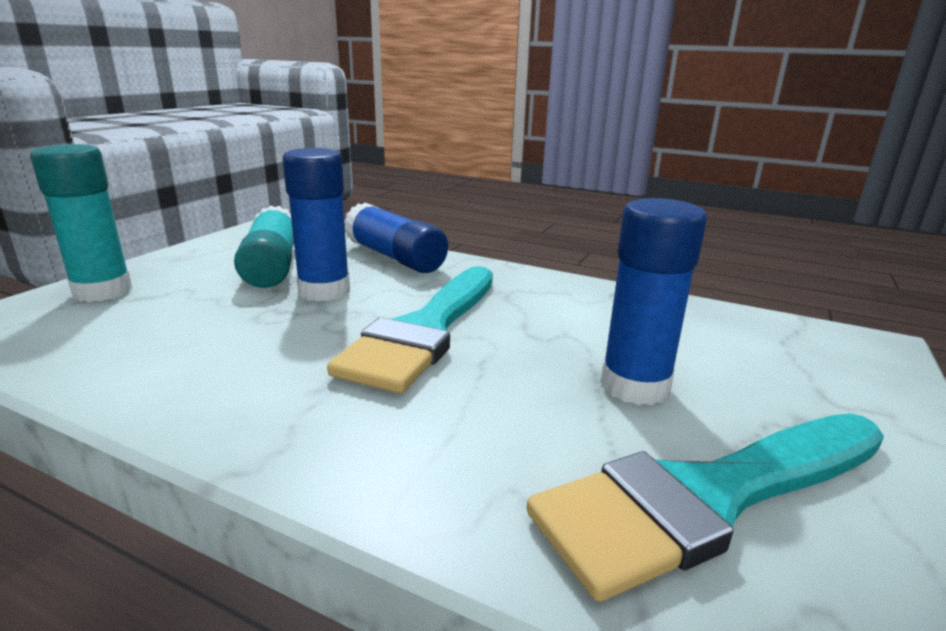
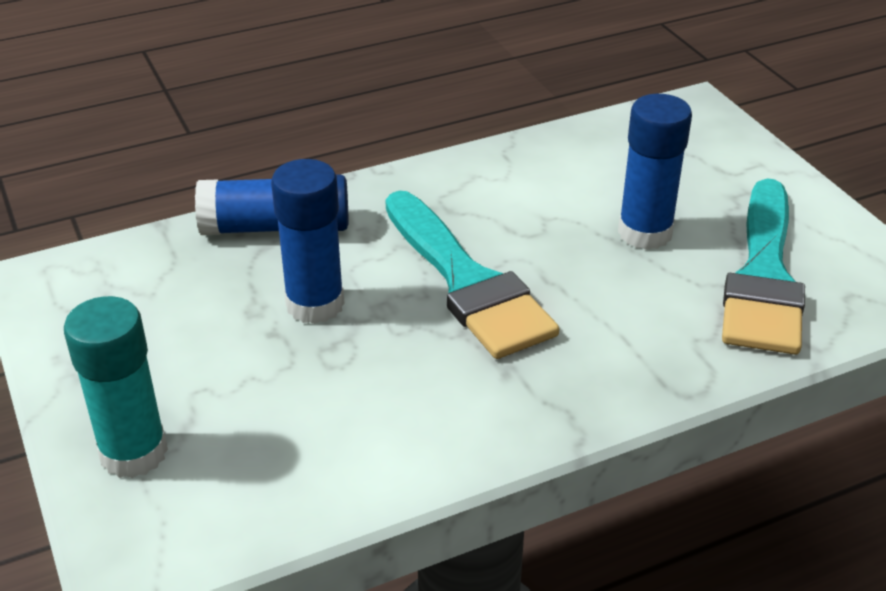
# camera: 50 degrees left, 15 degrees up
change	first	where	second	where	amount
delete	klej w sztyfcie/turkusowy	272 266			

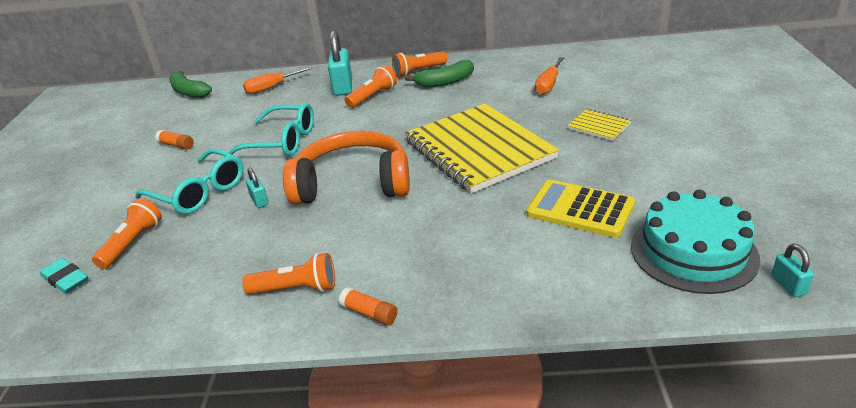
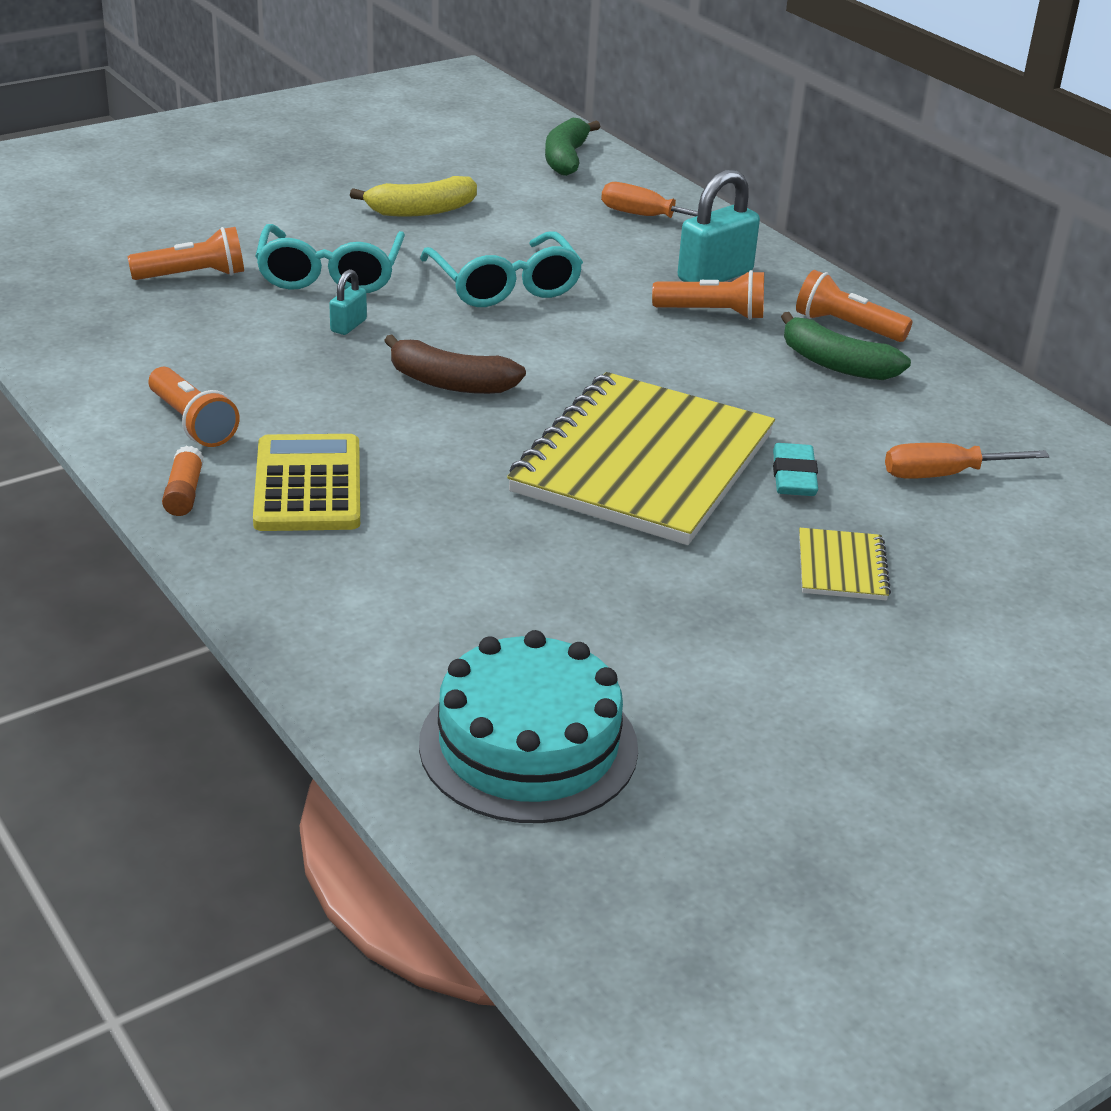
# camera: 50 degrees right, 0 degrees up
change	first	where	second	where	amount
replace	klej w sztyfcie/pomarańczowy	176 145	banan/żółty	421 211	
replace	słuchawki/pomarańczowy	353 184	banan/brązowy	450 383	
move	kalkulator/żółty	580 209		308 485	
delete	kłódka/turkusowy	788 285			
move	gumka do mazania/turkusowy	66 279		794 477	

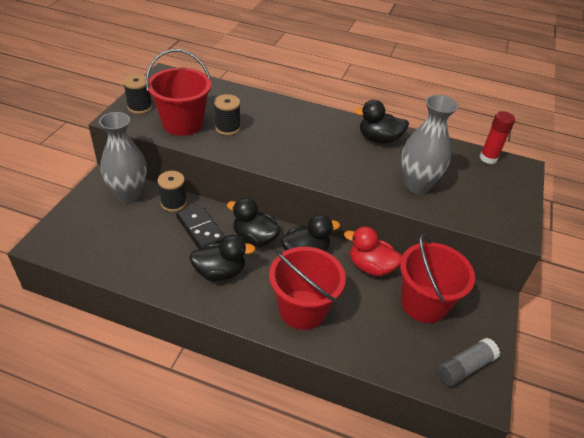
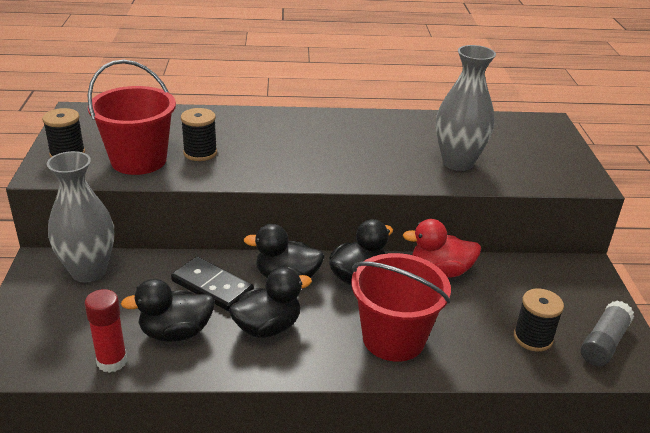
# camera: 20 degrees left, 10 degrees down
change	first	where	second	where	amount
move	kaczka/czarny	378 139		175 332	
move	klej w sztyfcie/czerwony	488 158		112 361	
move	szpulka/czarny	173 203		533 338	
delete	wiadro/czerwony	424 303			

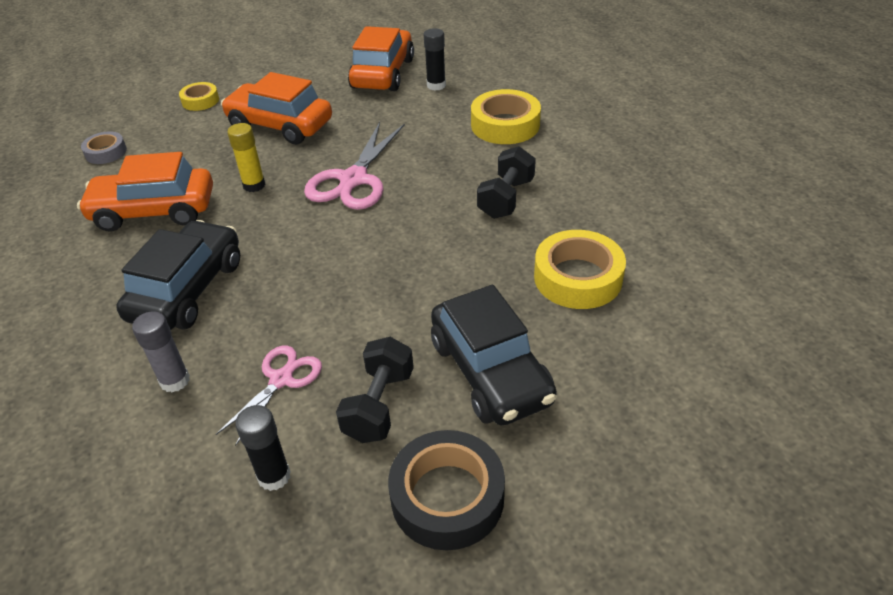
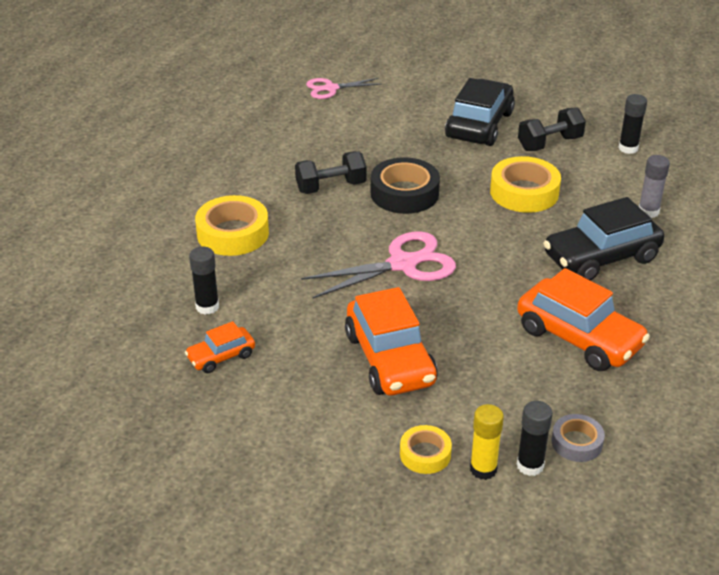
# camera: 135 degrees left, 5 degrees down
change	first	where	second	where	amount
resize	samochód/pomarańczowy	383 73		221 357	x0.52
move	klej w sztyfcie/żółty	254 185		483 469	
move	taśma klejąca/żółty	578 278		524 192	
move	nożyczki/różowy	281 379		331 88	
move	taśma klejąca/czarny	447 497		404 193	
insert			klej w sztyfcie/czarny	530 465	

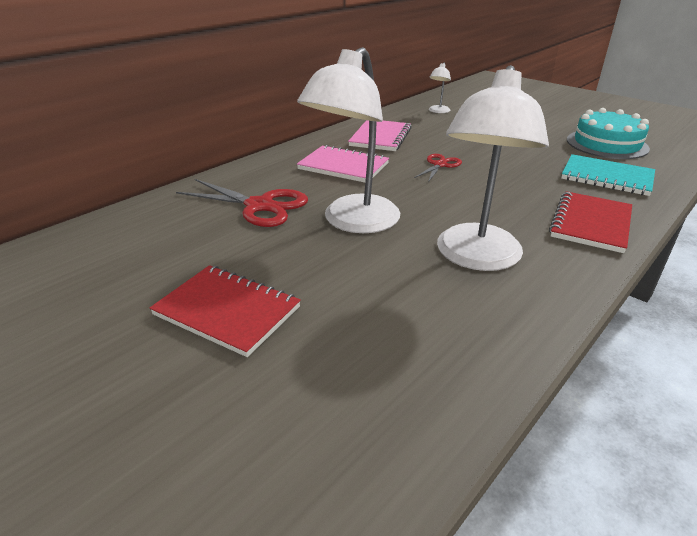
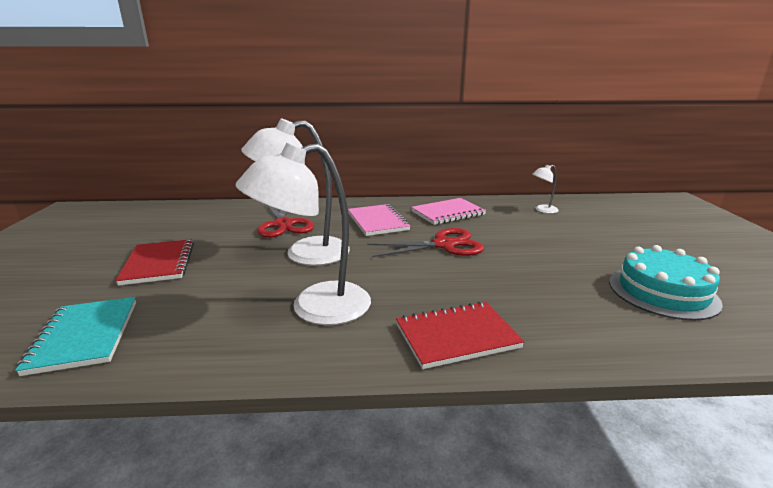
# camera: 45 degrees right, 10 degrees down
change	first	where	second	where	amount
resize	nożyczki/czerwony	440 165		444 245	x1.76
move	zeszyt/turkusowy	606 177		85 336	

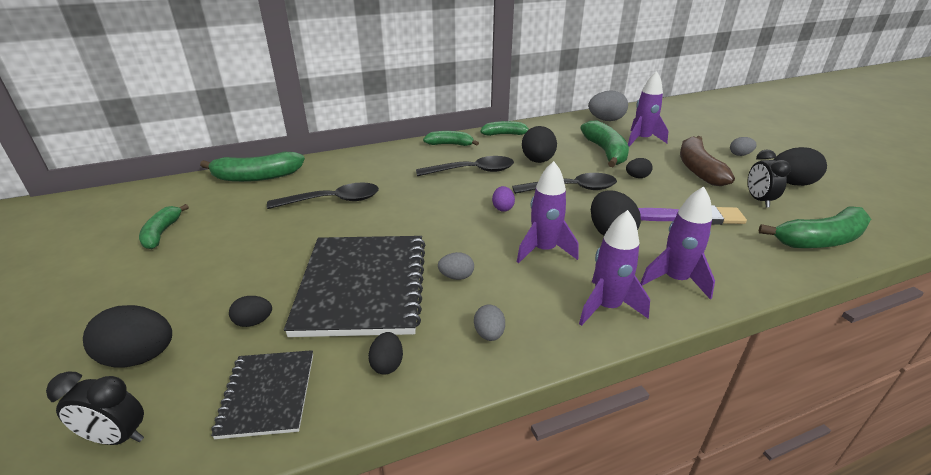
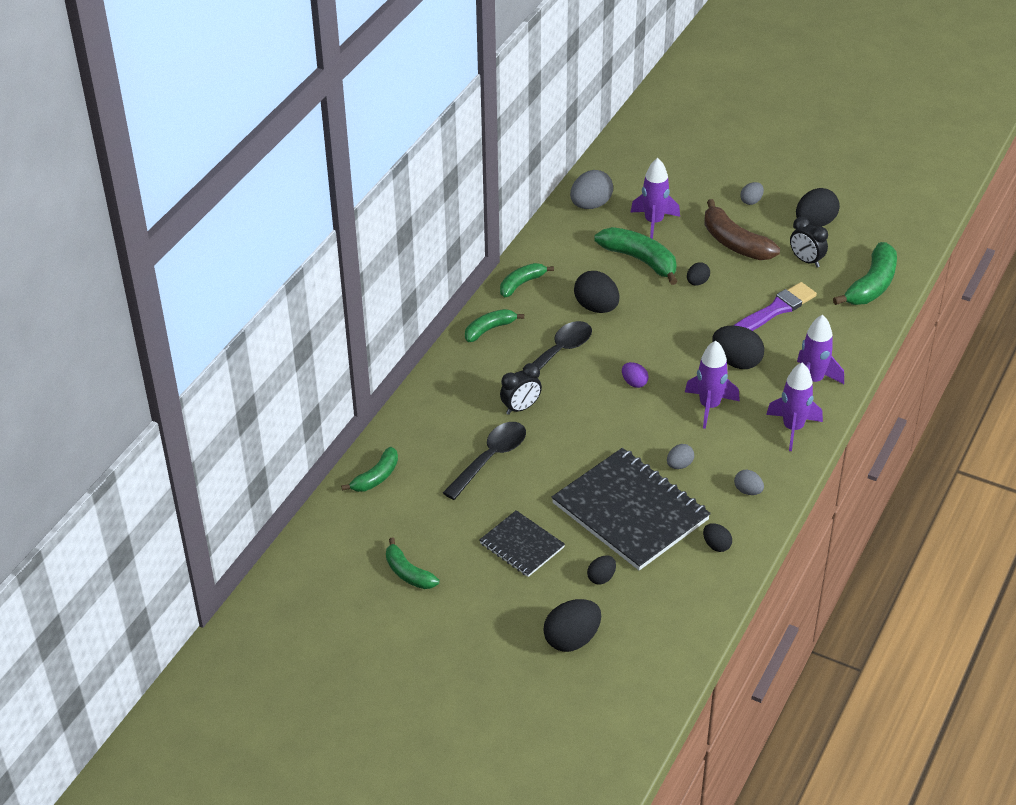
# camera: 40 degrees left, 10 degrees up
change	first	where	second	where	amount
resize	banan/zielony	257 177		376 477	x0.62
delete	łyżka/czarny	571 189			
move	zeszyt/czarny	268 394		522 545	
move	budzik/czarny	117 437		521 408	

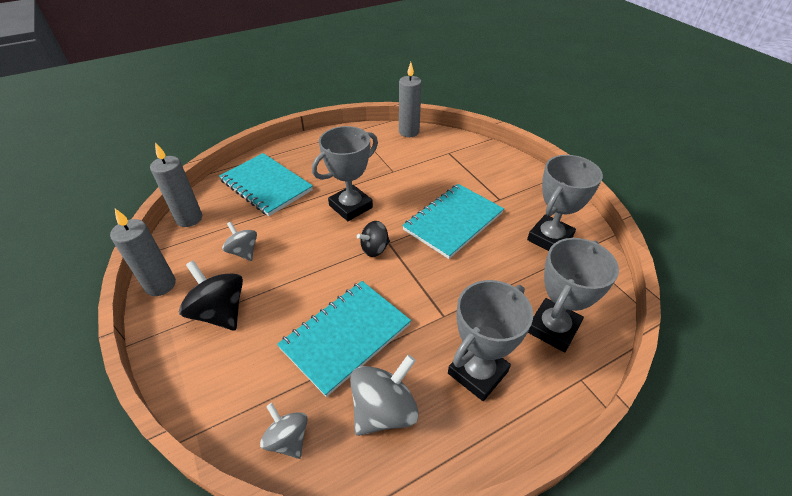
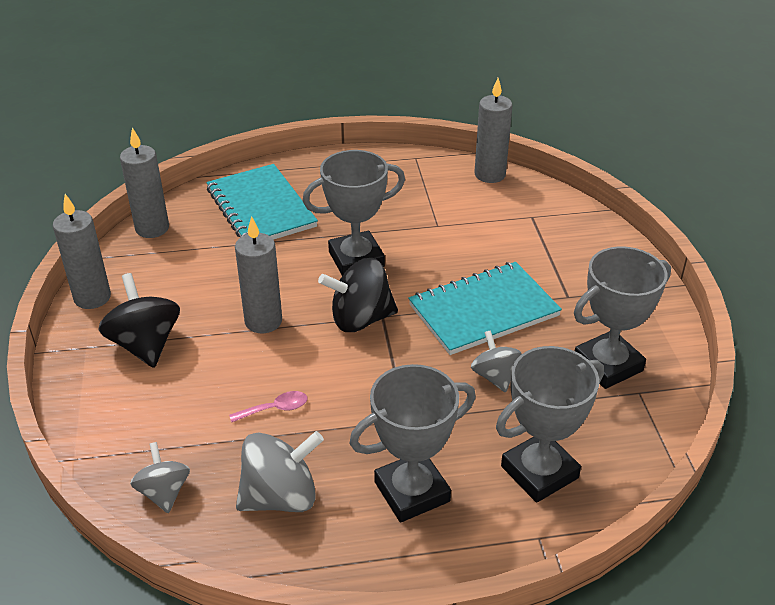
# camera: 20 degrees right, 5 degrees down
change	first	where	second	where	amount
resize	bączek/czarny	374 249		360 319	x1.60
move	bączek/szary	243 251		494 376	
replace	zeszyt/turkusowy	345 336	łyżka/różowy	275 409	
insert			świeca/szary	263 321	

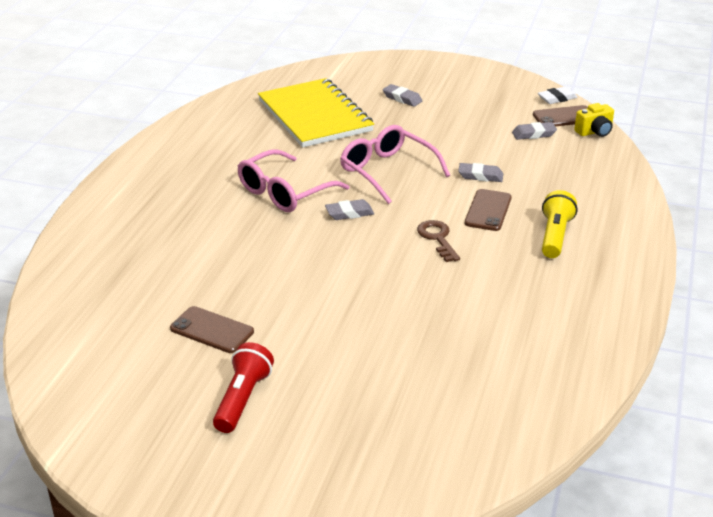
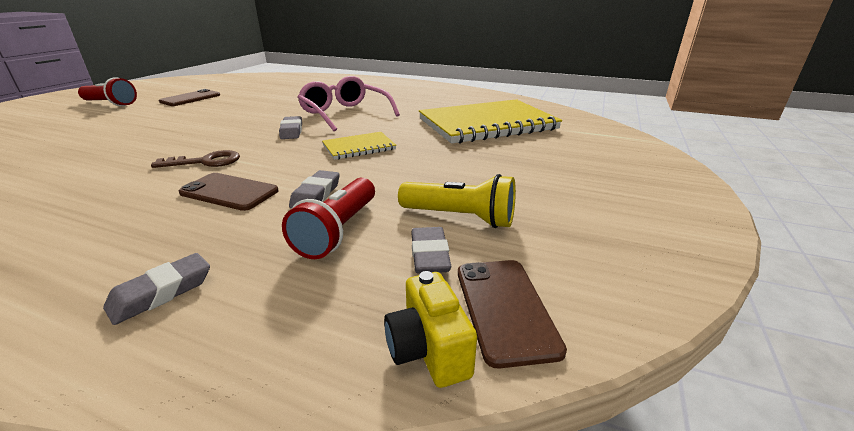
# camera: 95 degrees right, 5 degrees down
change	first	where	second	where	amount
move	gumka do mazania/szary	402 98		162 293	
delete	gumka do mazania/biały	557 98			
replace	okulary/różowy	387 171	zeszyt/żółty	359 147	
move	latarka/żółty	555 236		460 218	
insert			latarka/czerwony	338 231	

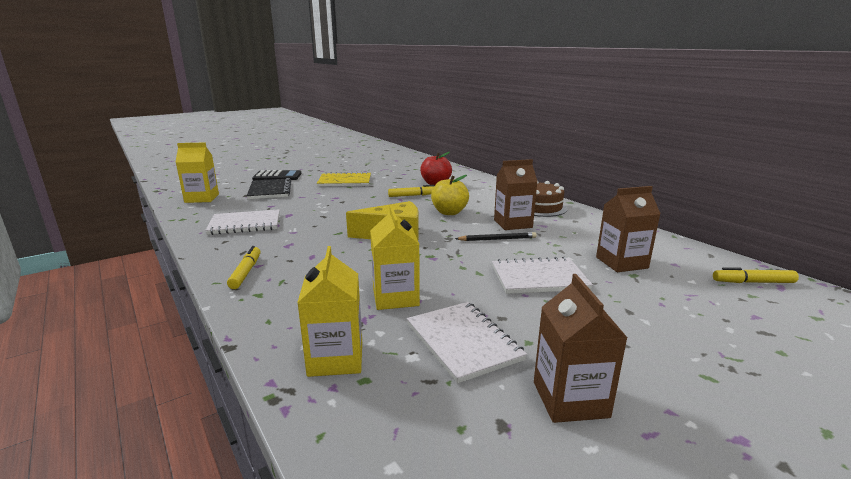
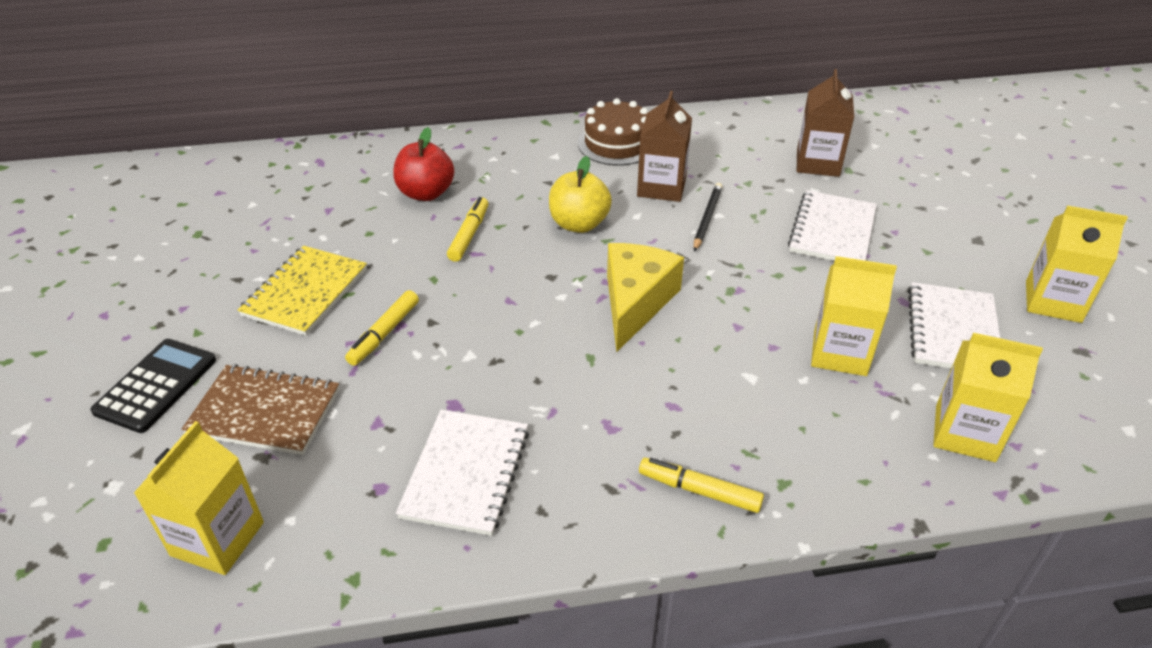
# camera: 65 degrees left, 20 degrees up
change	first	where	second	where	amount
recolor	zeszyt/czarny	270 190	zeszyt/brązowy	265 412	
move	flamaster/żółty	753 282		384 333	
recolor	karton mleka/brązowy	570 399	karton mleka/żółty	1053 301	
rotate	zeszyt/biały	463 342		952 331	75 degrees counterclockwise

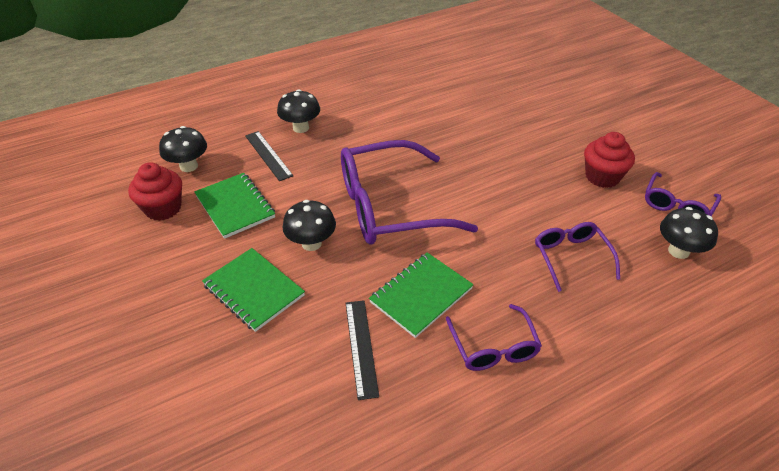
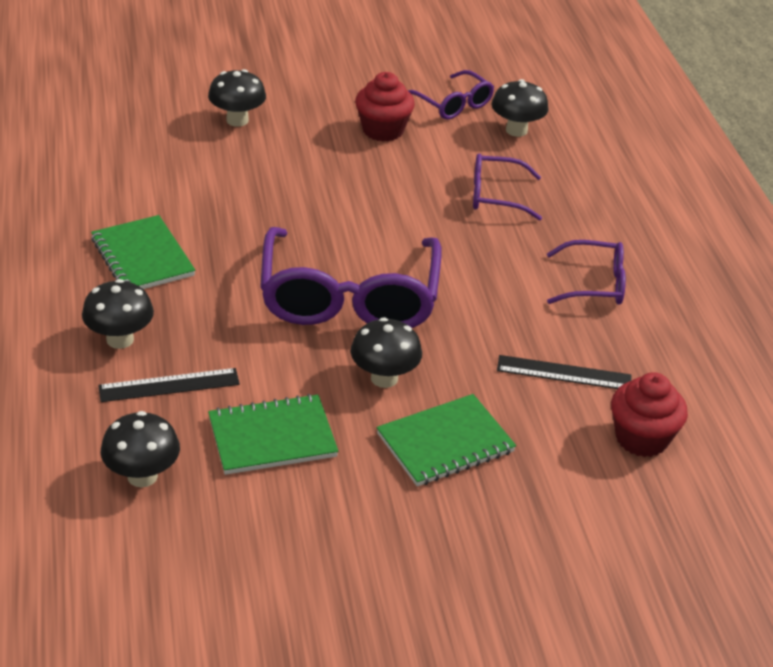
# camera: 75 degrees left, 5 degrees down
change	first	where	second	where	amount
move	muffinka/czerwony	163 208		641 438	
move	zeszyt/zielony	421 295		142 257	
insert			grzyb/czarny	237 120	

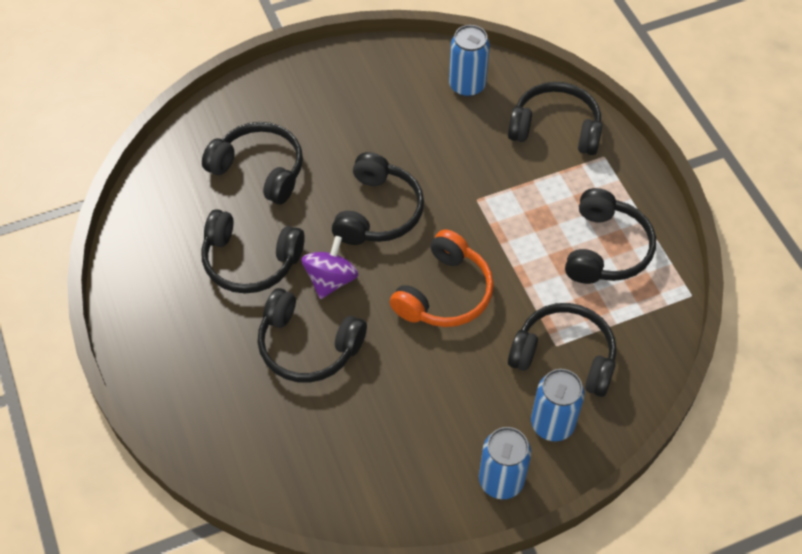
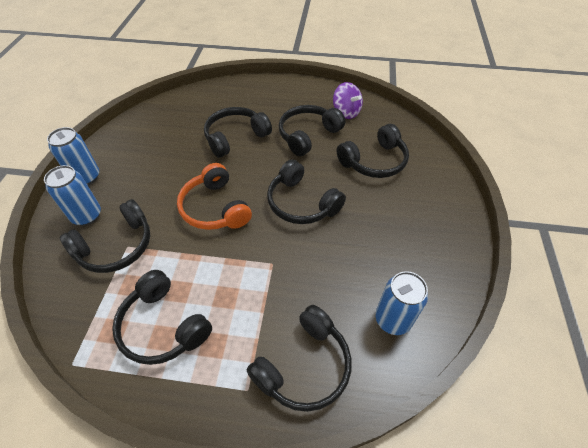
# camera: 120 degrees right, 5 degrees down
change	first	where	second	where	amount
move	bączek/fioletowy	331 279		346 112	

